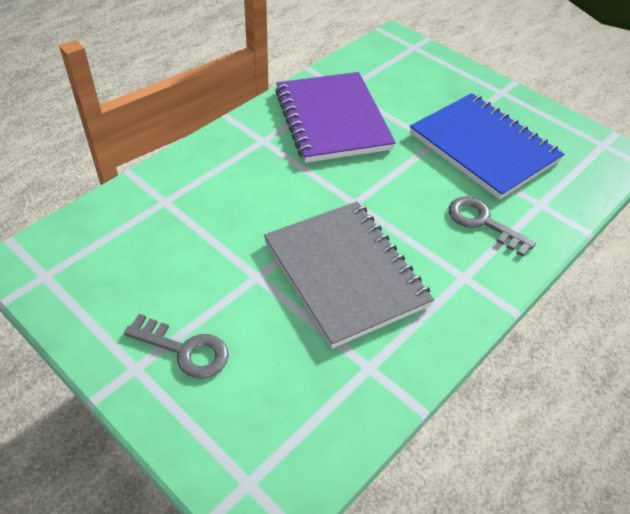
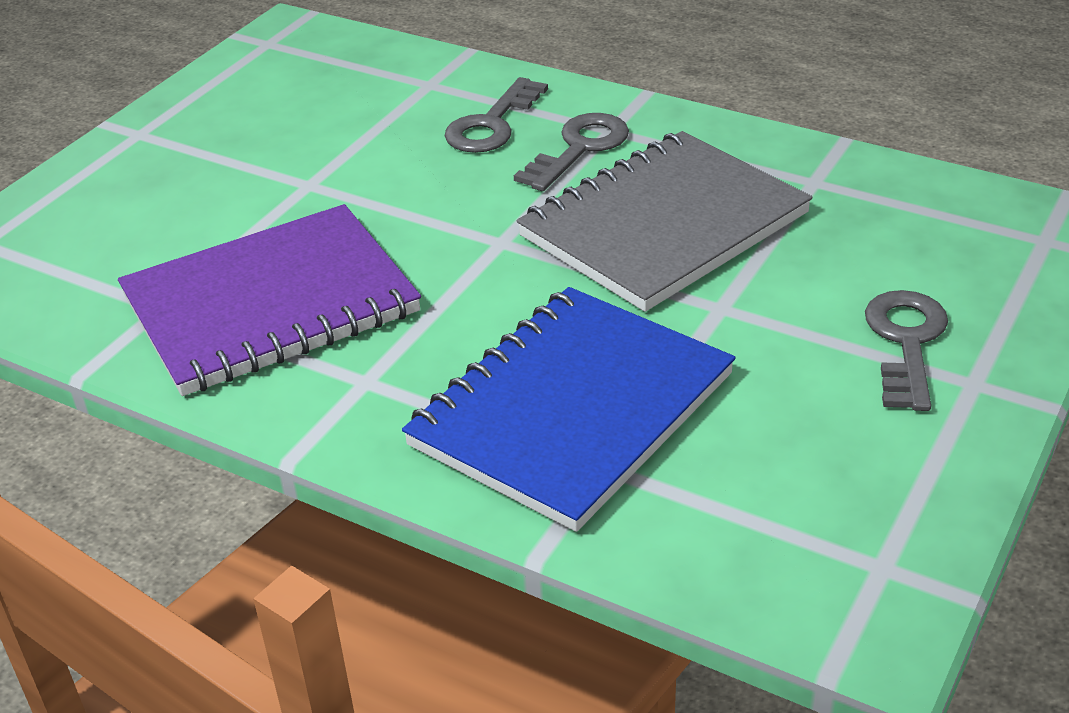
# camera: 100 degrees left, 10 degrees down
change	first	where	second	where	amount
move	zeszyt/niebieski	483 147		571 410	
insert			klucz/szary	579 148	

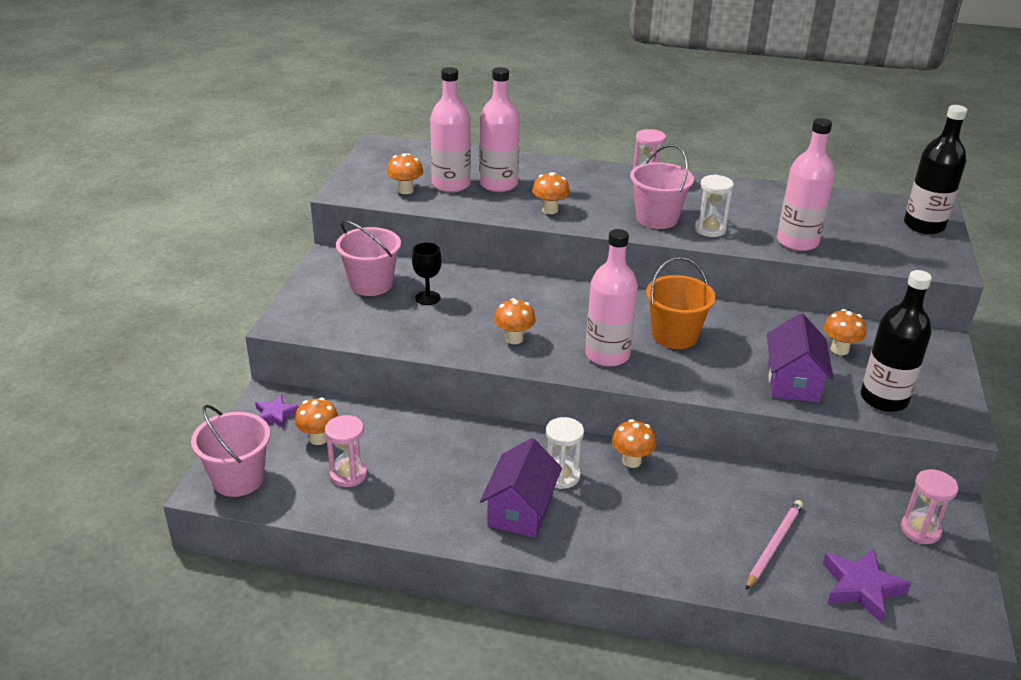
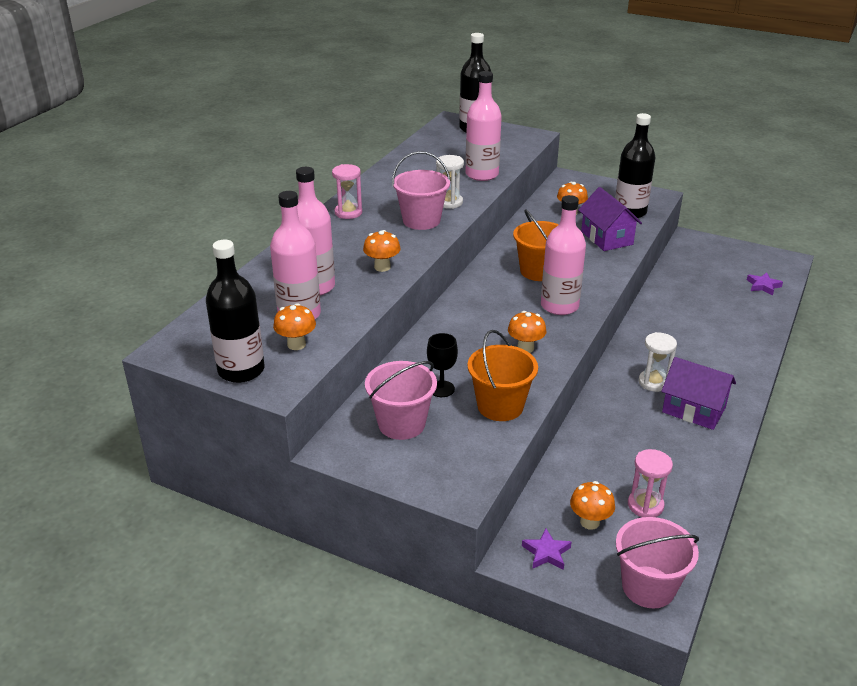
# camera: 75 degrees left, 0 degrees up
change	first	where	second	where	amount
rotate	domek/fioletowy	793 382		606 238	45 degrees clockwise
delete	grzyb/pomarańczowy	631 461			
delete	klepsydra/różowy	920 530			
delete	ołówek/różowy	773 545			
resize	gwiazda/fioletowy	861 587		763 286	x0.64
insert			butelka/czarny	241 370	
insert			wiadro/pomarańczowy	500 406	

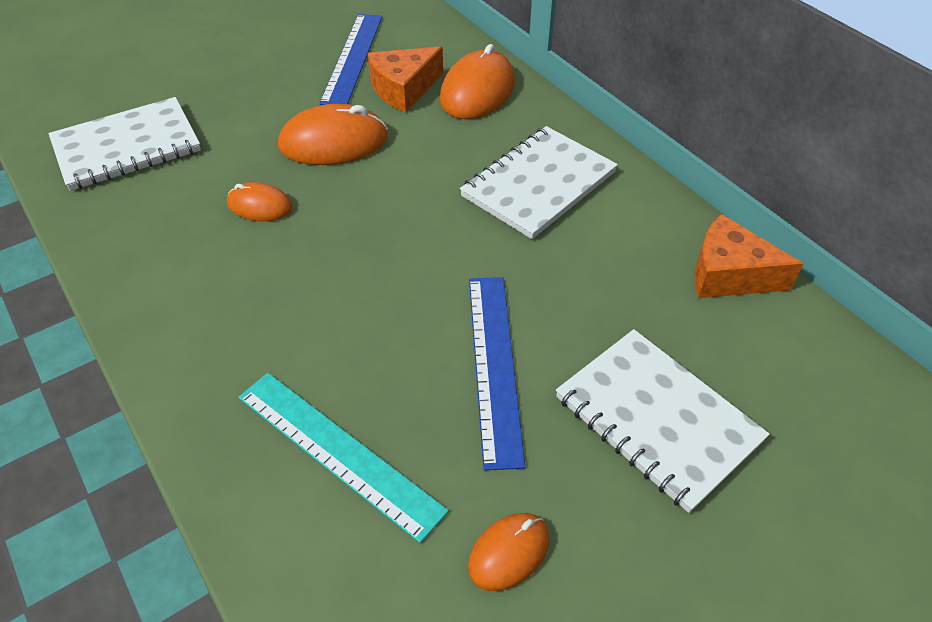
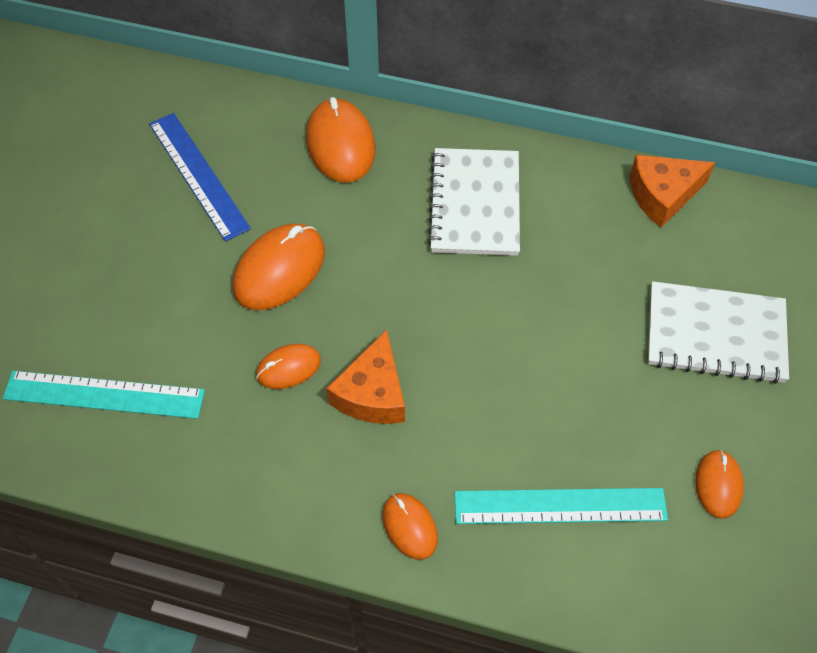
# camera: 40 degrees left, 10 degrees up
change	first	where	second	where	amount
move	ser/pomarańczowy	404 89		372 393	
replace	zeszyt/biały	127 147	linijka/turkusowy	104 395	
delete	linijka/niebieski	495 365			
insert			myszka/pomarańczowy	409 527	

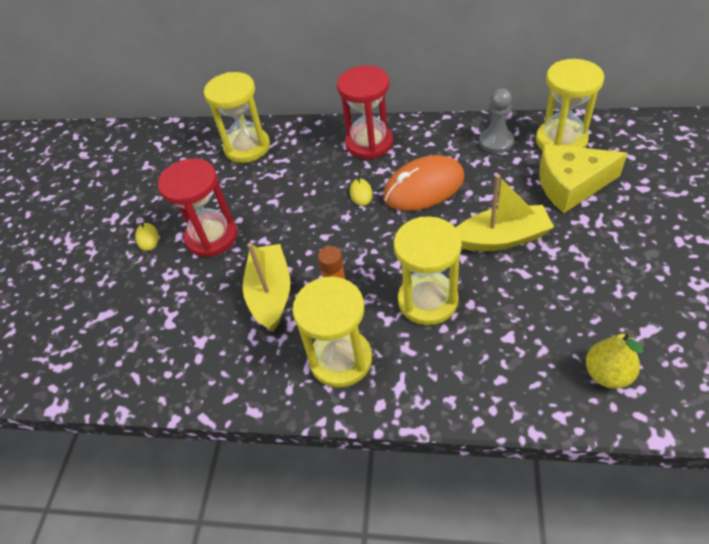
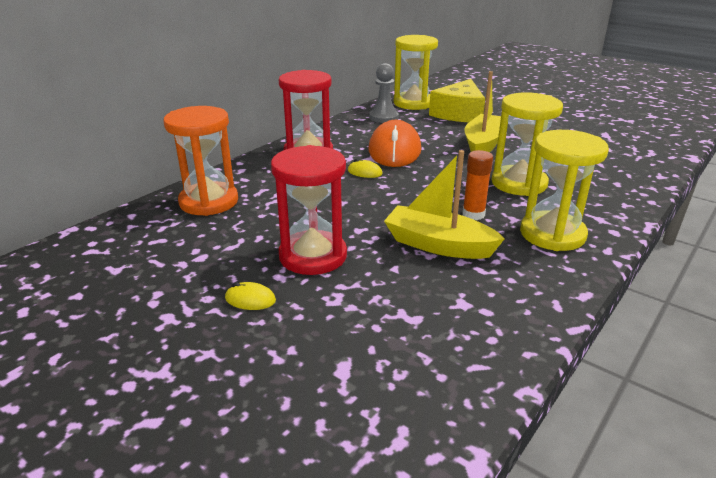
# camera: 65 degrees left, 20 degrees down
change	first	where	second	where	amount
recolor	klepsydra/żółty	247 147	klepsydra/pomarańczowy	209 201	
delete	gruszka/żółty	607 374			

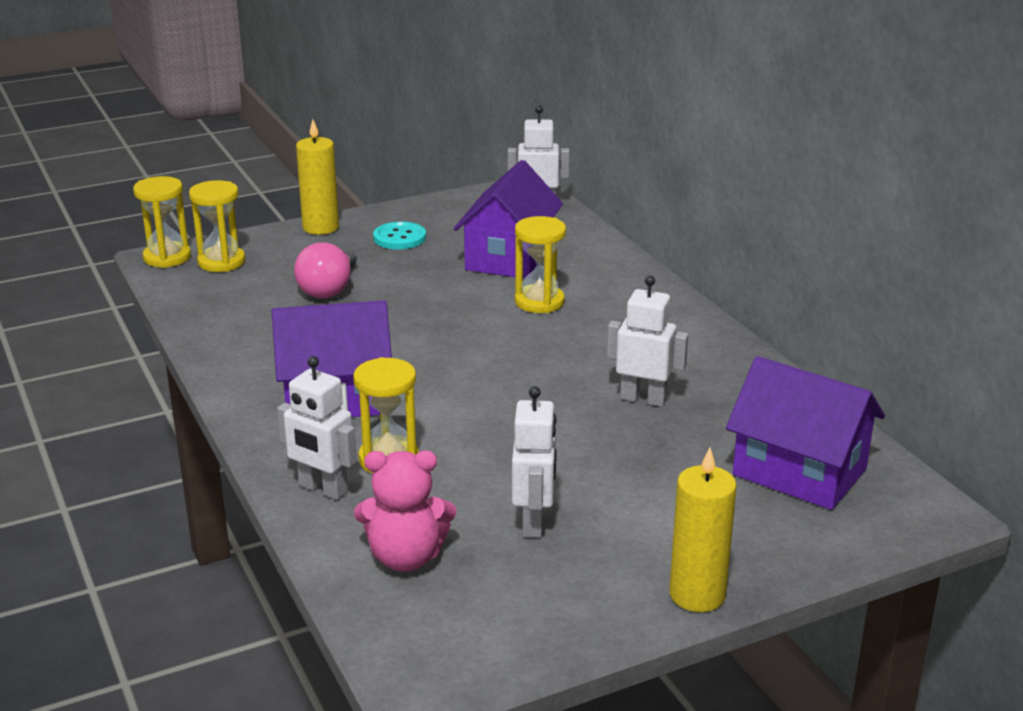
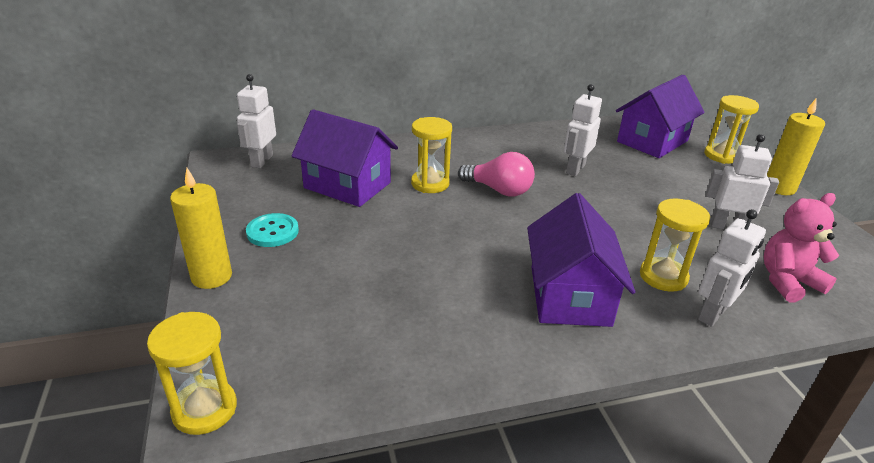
# camera: 80 degrees left, 5 degrees up
change	first	where	second	where	amount
move	klepsydra/żółty	221 262		721 155	
move	żarówka/różowy	329 288		499 190	
rotate	miś/różowy	406 557		787 282	120 degrees counterclockwise

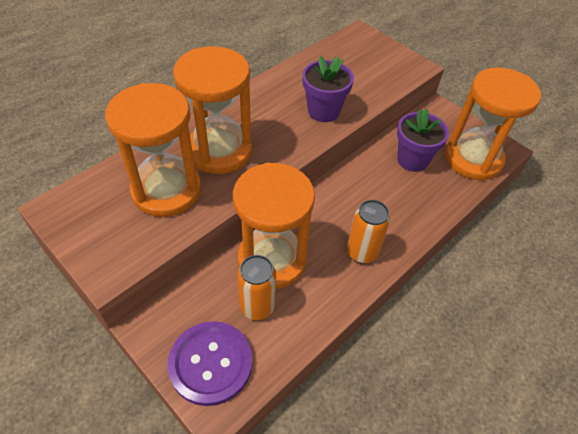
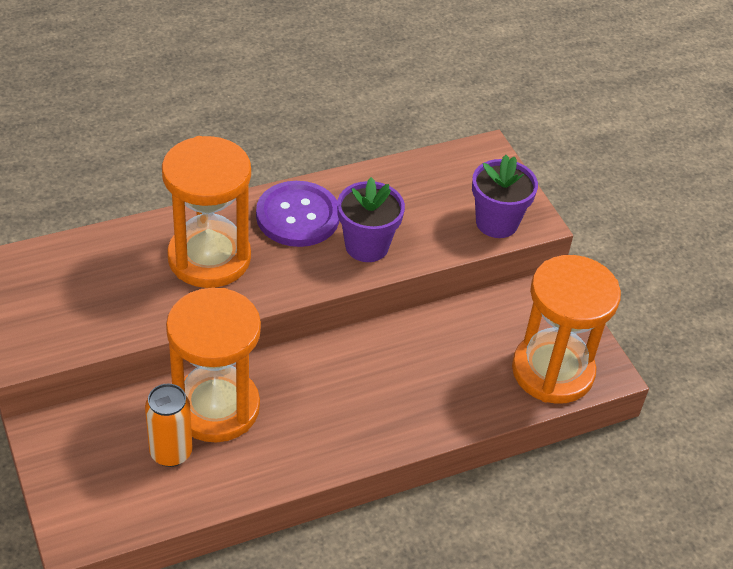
# camera: 20 degrees right, 5 degrees down
change	first	where	second	where	amount
delete	klepsydra/pomarańczowy	166 190			
move	doniczka/fioletowy	412 160		496 222	
delete	puszka/pomarańczowy	362 252			
move	guzik/fioletowy	211 363		297 216	

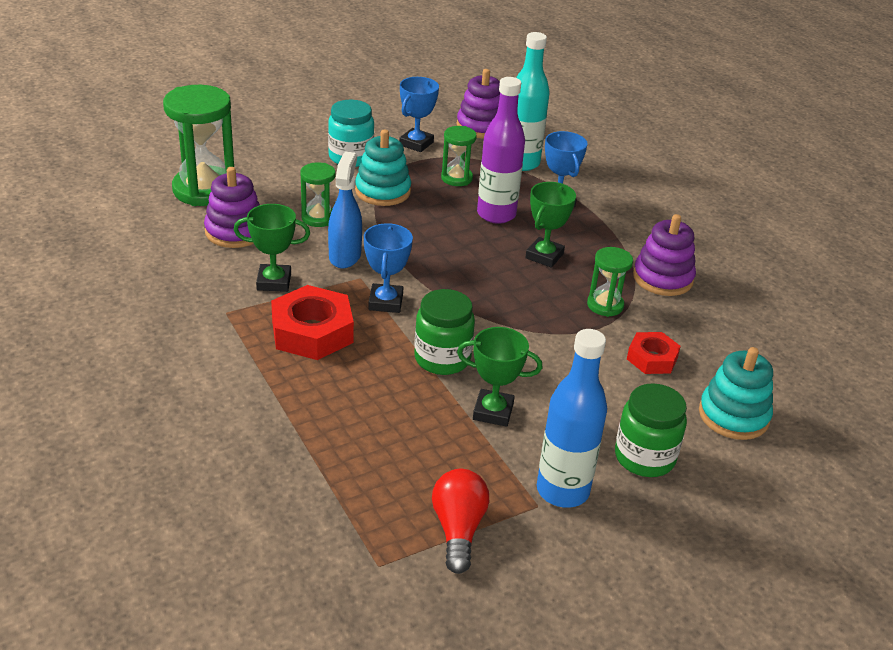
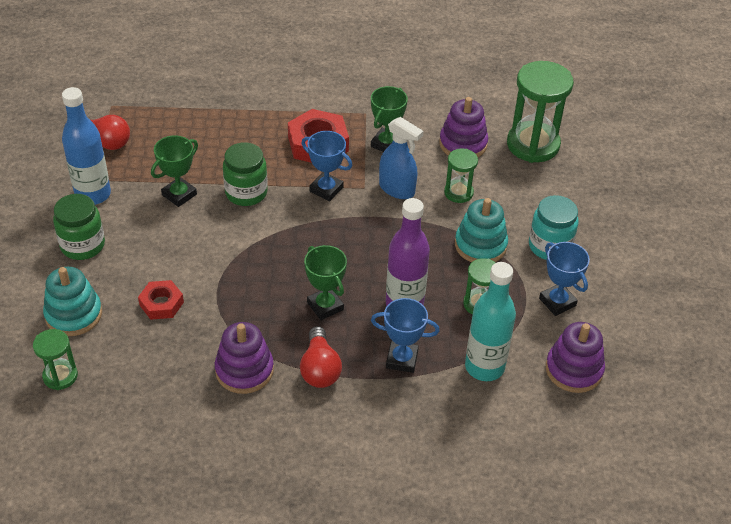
# camera: 120 degrees right, 10 degrees up
change	first	where	second	where	amount
move	klepsydra/zielony	605 305		60 376	
insert			żarówka/czerwony	319 369	

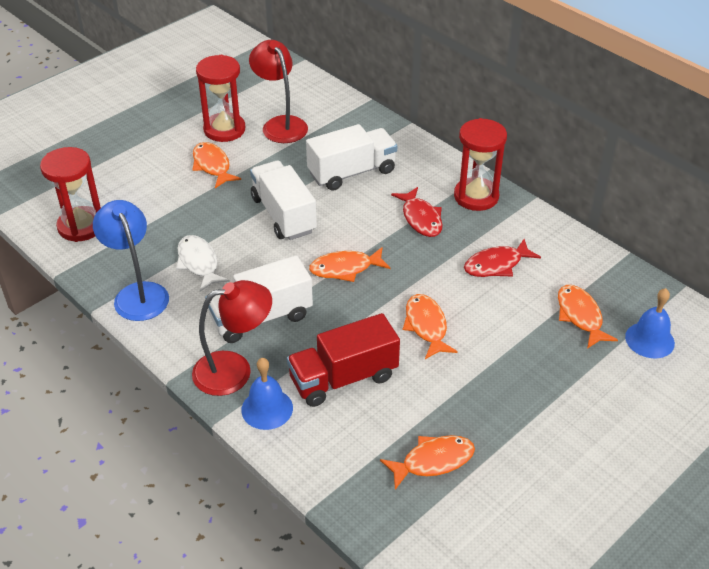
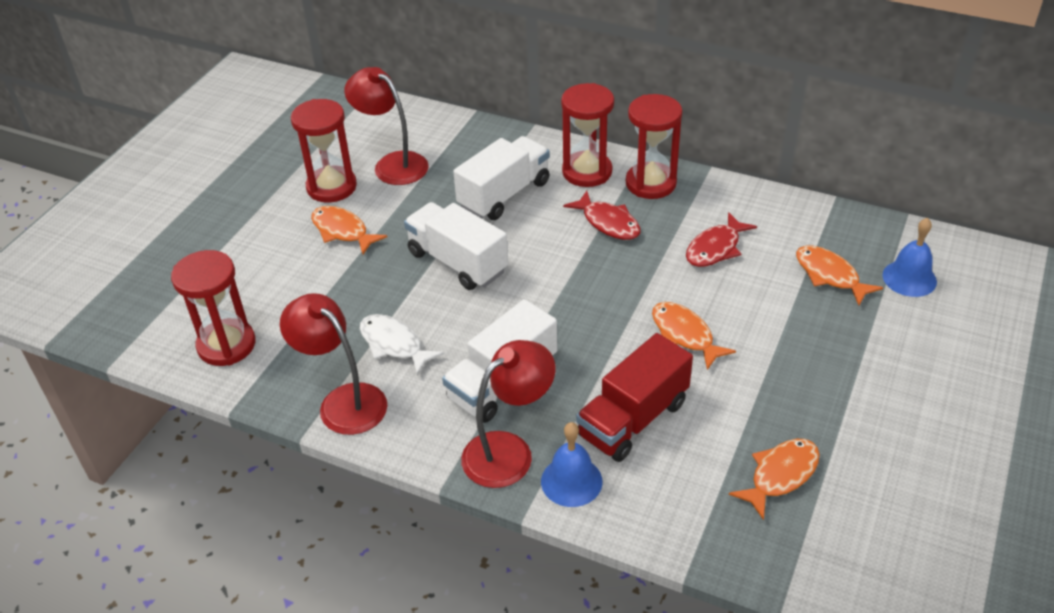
# camera: 20 degrees left, 0 degrees up
change	first	where	second	where	amount
recolor	lampka/niebieski	137 293	lampka/czerwony	343 401	
delete	ryba/pomarańczowy	345 268			
insert			klepsydra/czerwony	587 172	

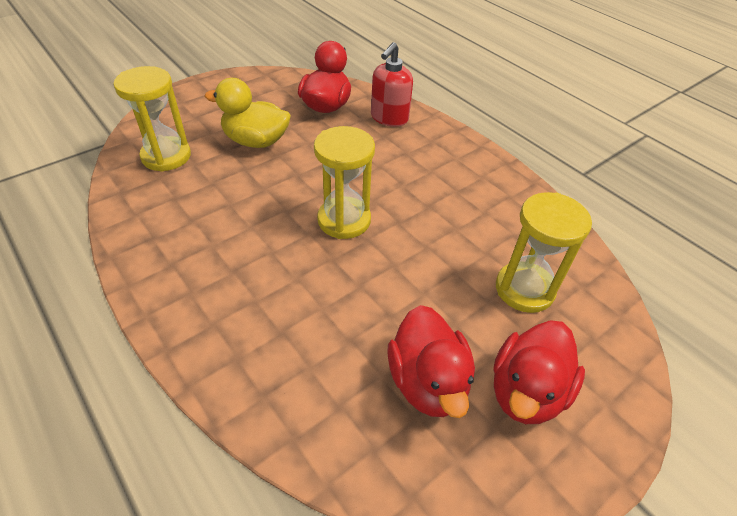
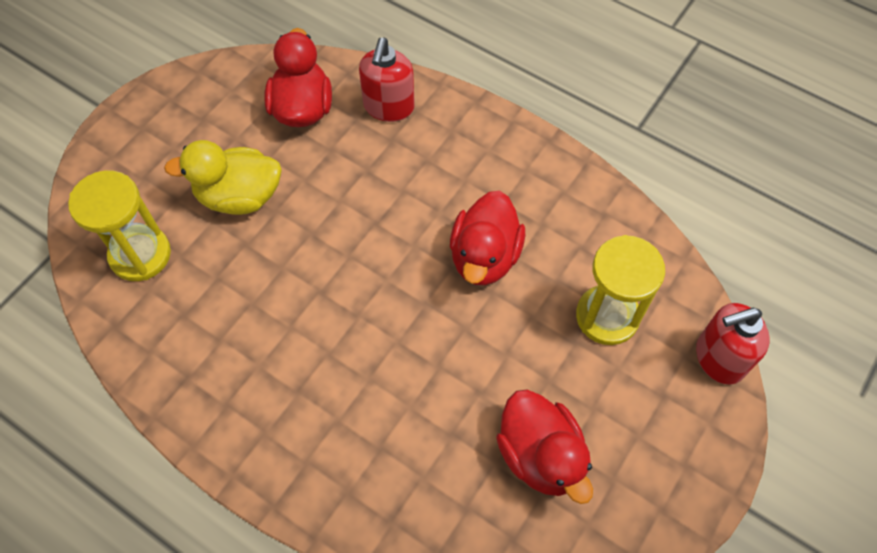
# camera: 15 degrees left, 15 degrees up
change	first	where	second	where	amount
delete	klepsydra/żółty	344 220			
move	kaczka/czerwony	526 391		484 257	
insert			dozownik mydła/czerwony	719 358	

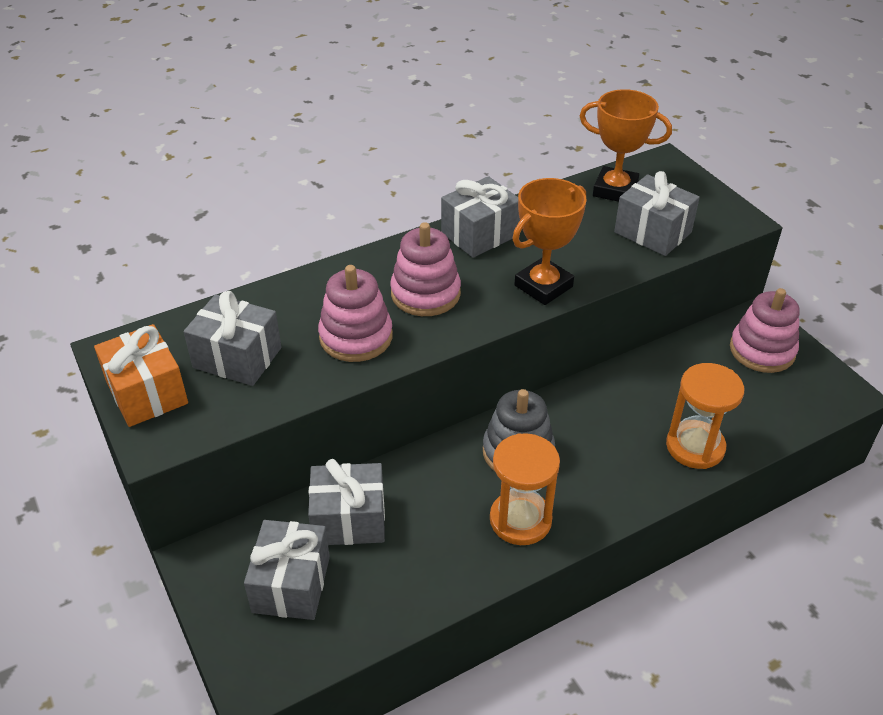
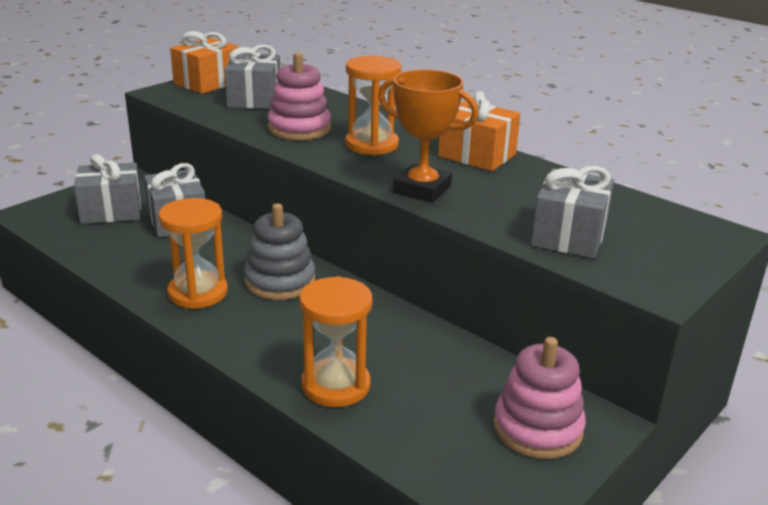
# camera: 70 degrees right, 15 degrees down
change	first	where	second	where	amount
delete	puchar/pomarańczowy	615 190			
recolor	prezent/szary	480 234	prezent/pomarańczowy	477 155	
replace	zabawka nakładanka/różowy	425 293	klepsydra/pomarańczowy	372 145	

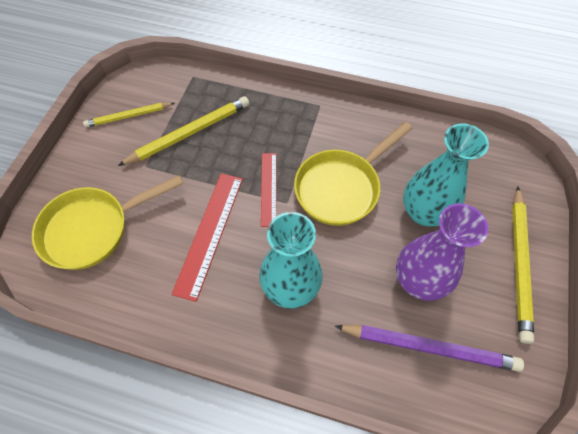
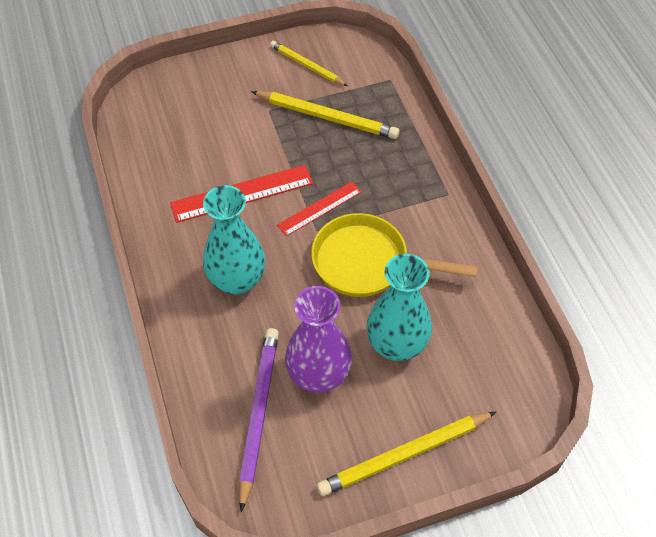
# camera: 55 degrees right, 5 degrees down
change	first	where	second	where	amount
delete	patelnia/żółty	93 229			
rotate	ołówek/fioletowy	429 347		258 414	150 degrees counterclockwise

